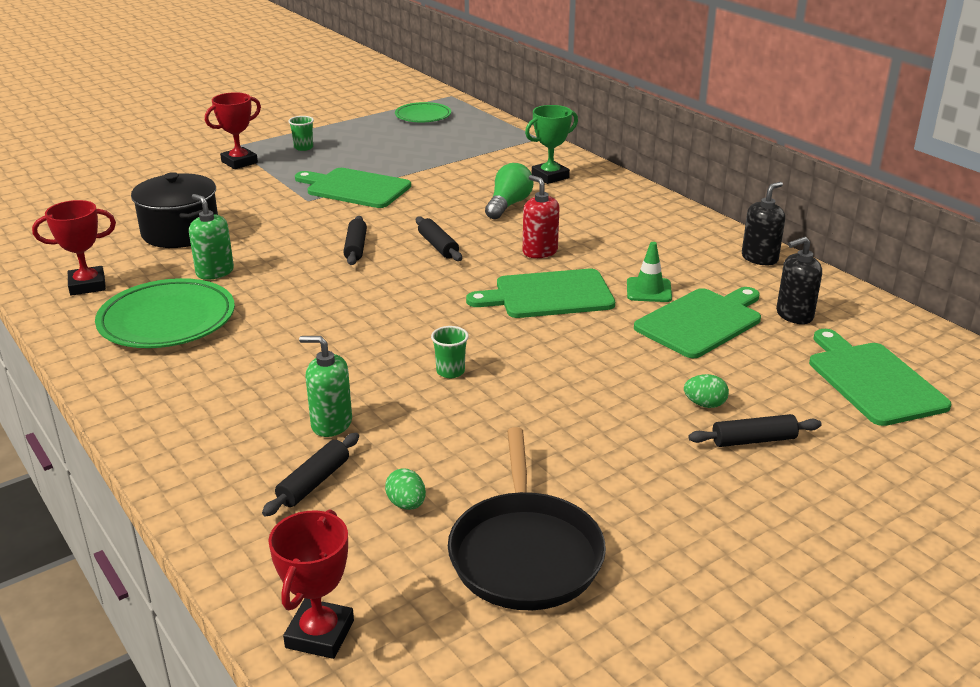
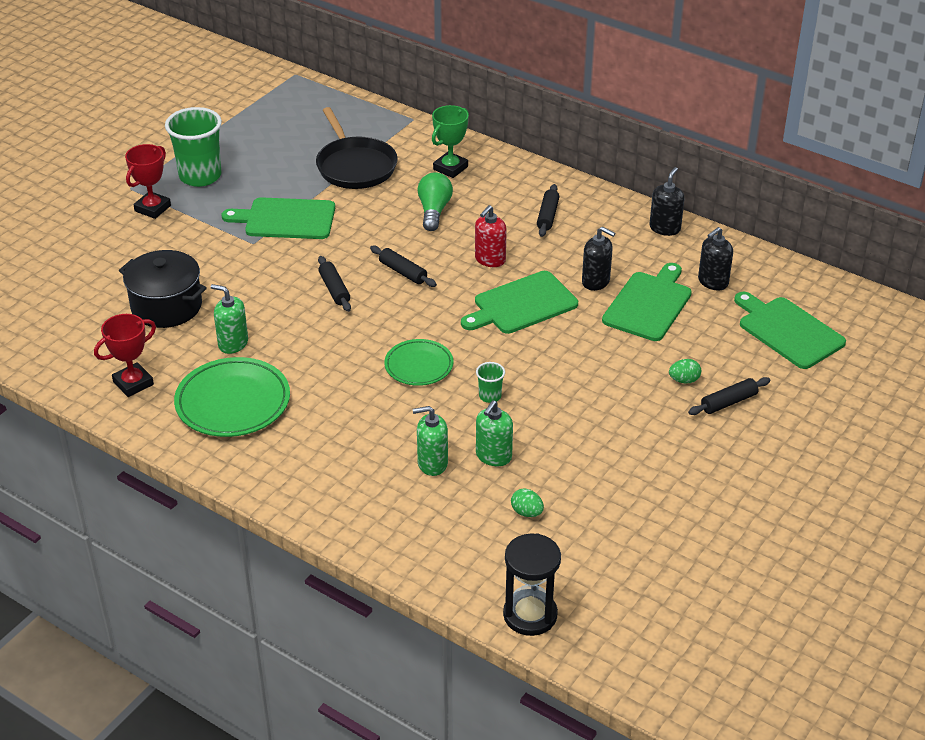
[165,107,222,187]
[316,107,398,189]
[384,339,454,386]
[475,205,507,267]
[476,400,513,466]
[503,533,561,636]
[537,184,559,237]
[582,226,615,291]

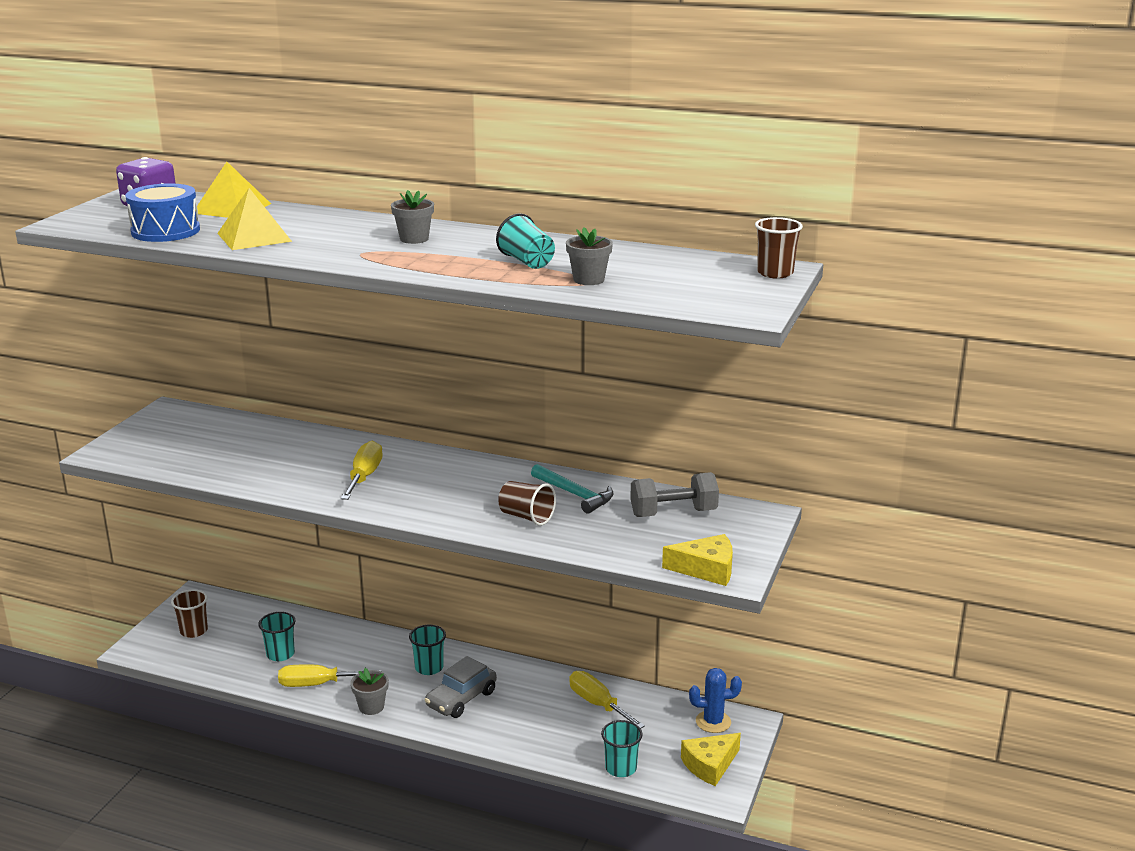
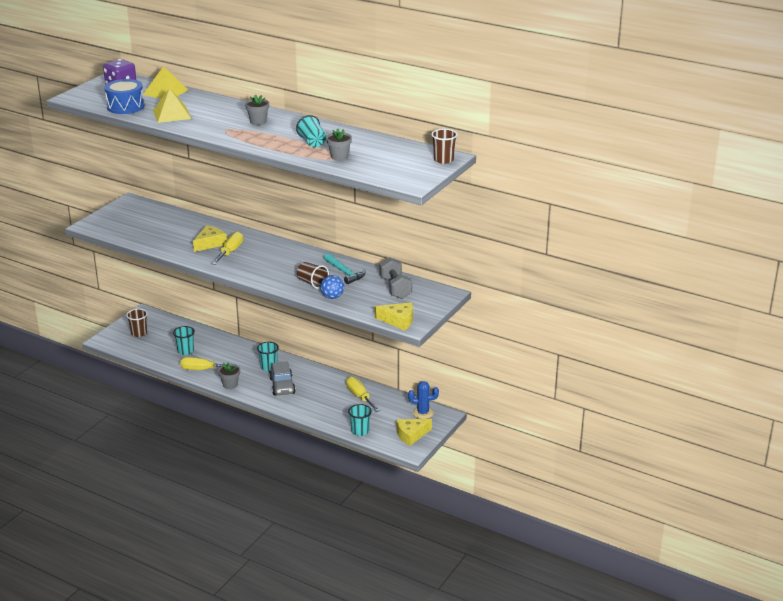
[193,225,227,252]
[269,361,296,395]
[320,275,344,299]
[380,257,412,299]

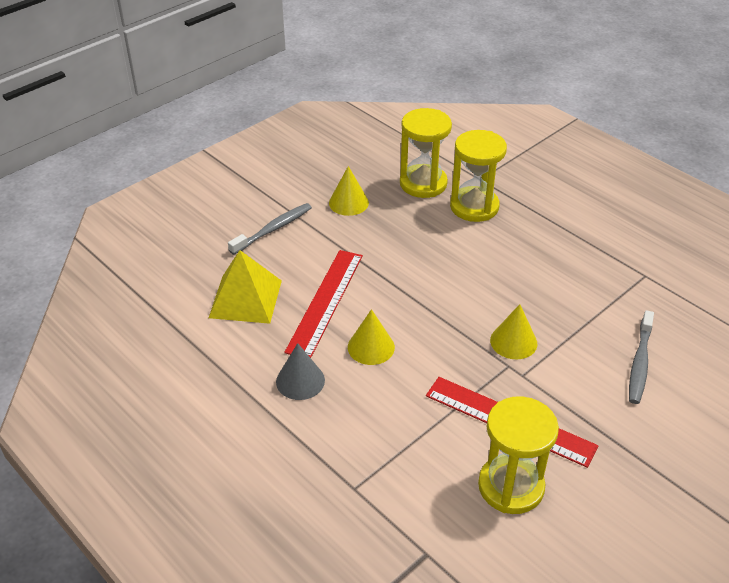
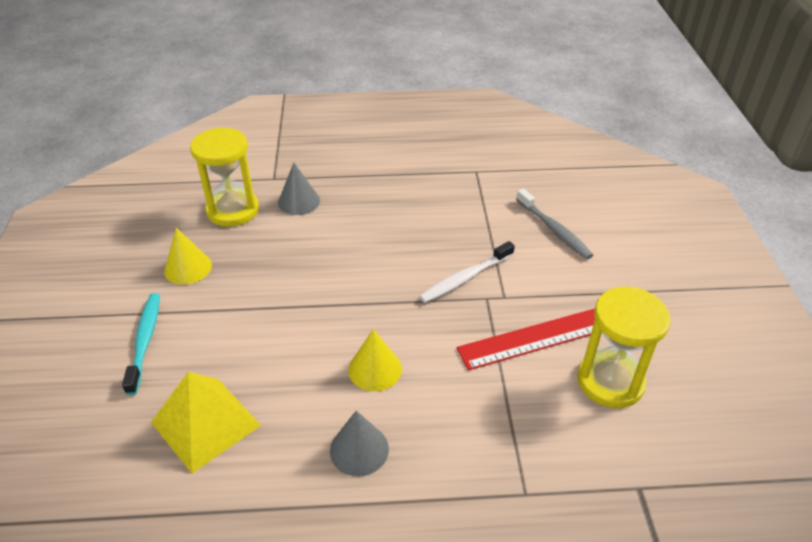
[122,293,160,395]
[278,163,320,215]
[419,241,515,303]
[284,250,363,358] (first image)

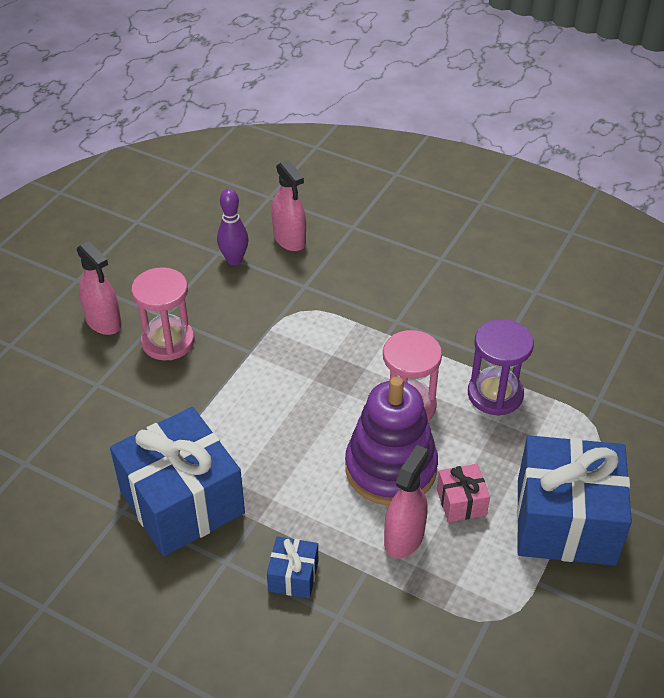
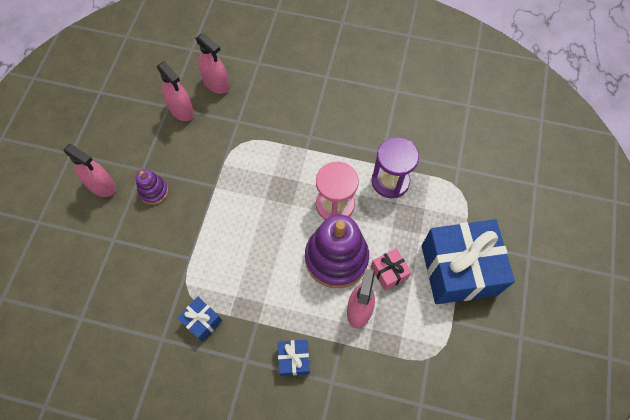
[136,169,168,205]
[157,61,194,121]
[177,297,222,342]

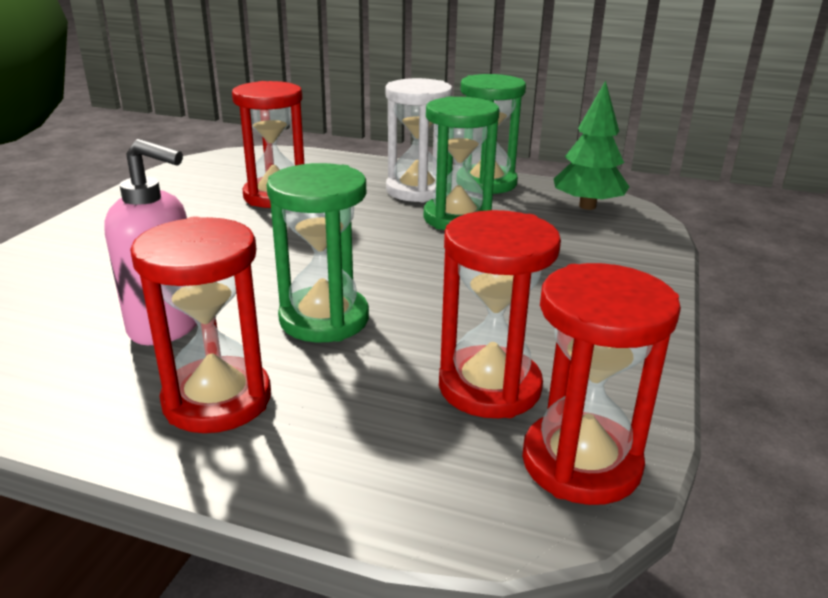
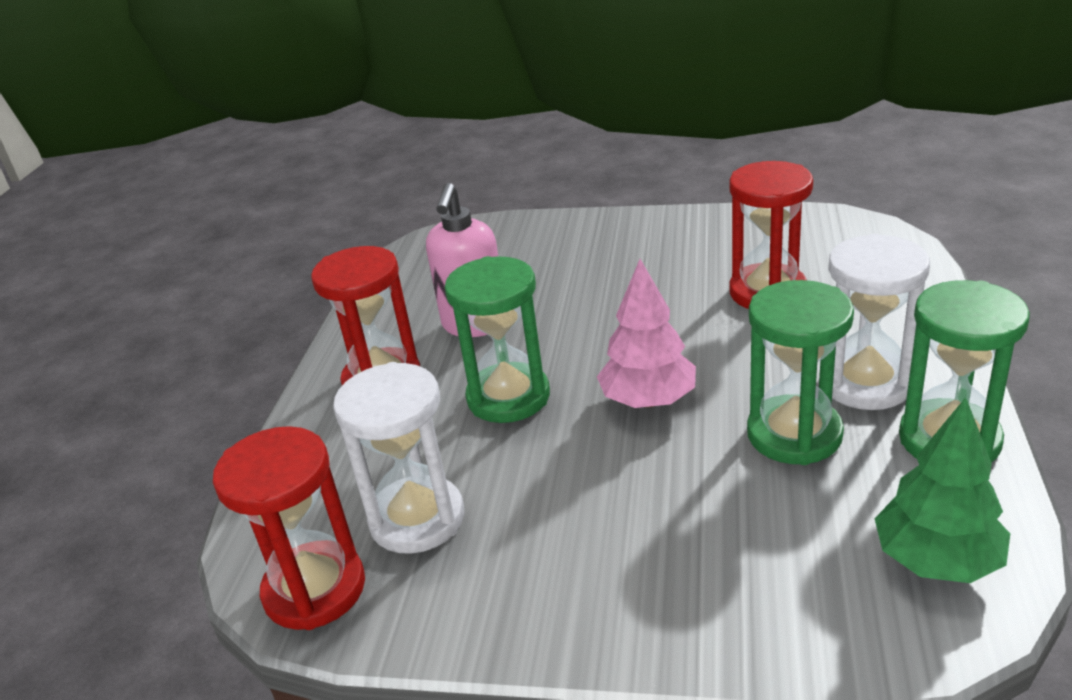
[333,362,464,554]
[597,259,696,408]

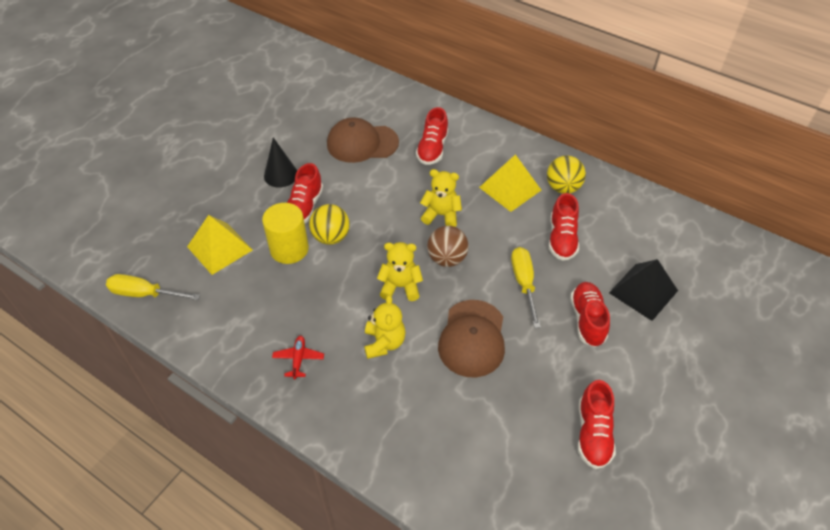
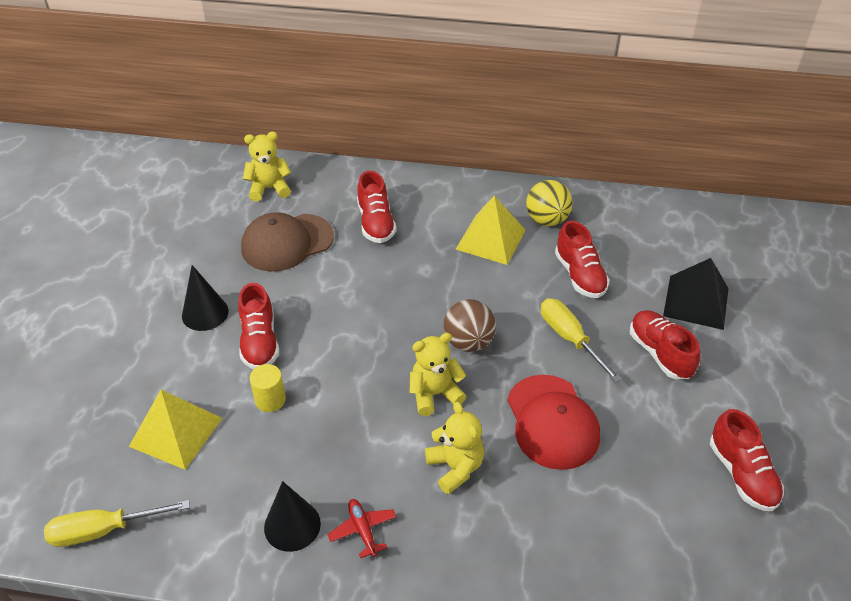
[243,132,291,201]
[250,364,286,412]
[264,481,321,552]
[507,375,600,470]
[309,204,350,245] (first image)

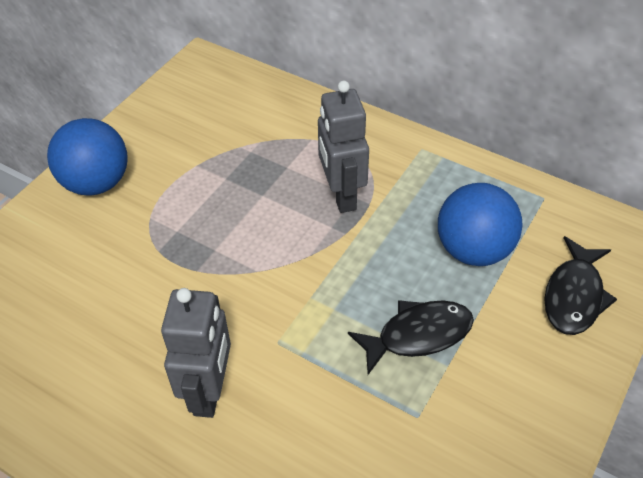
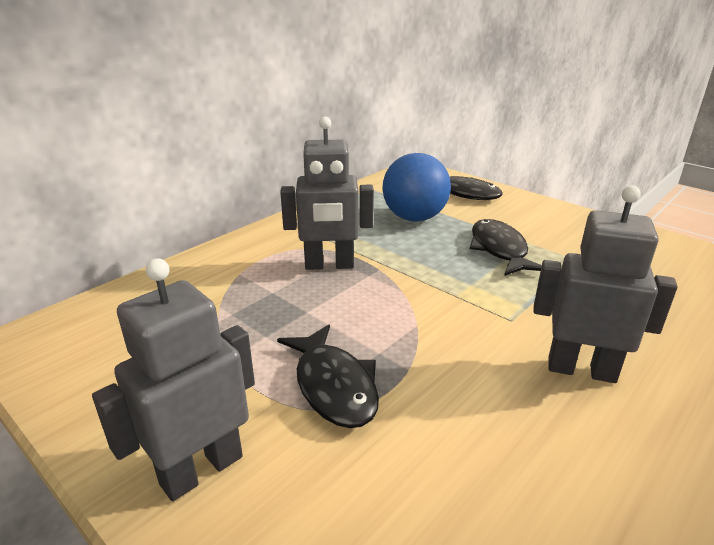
[92,258,255,501]
[277,325,379,428]

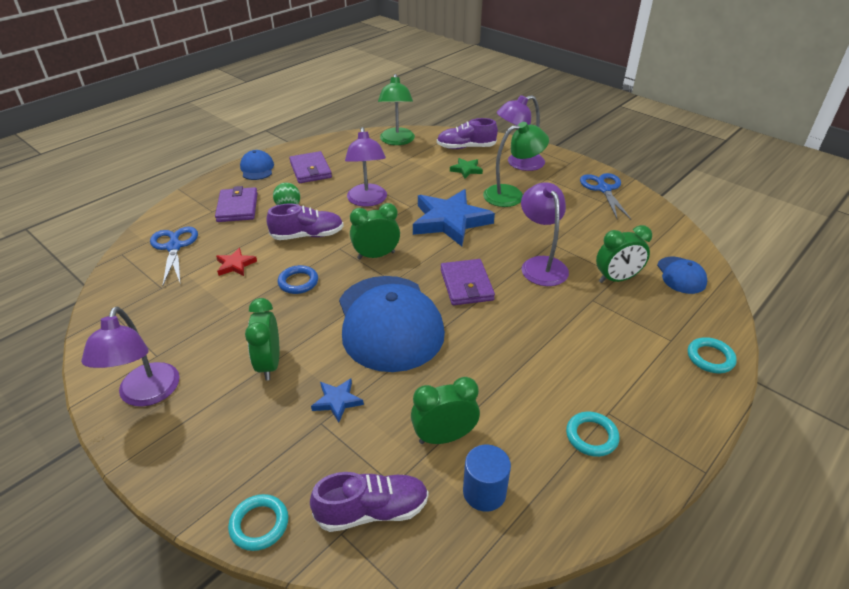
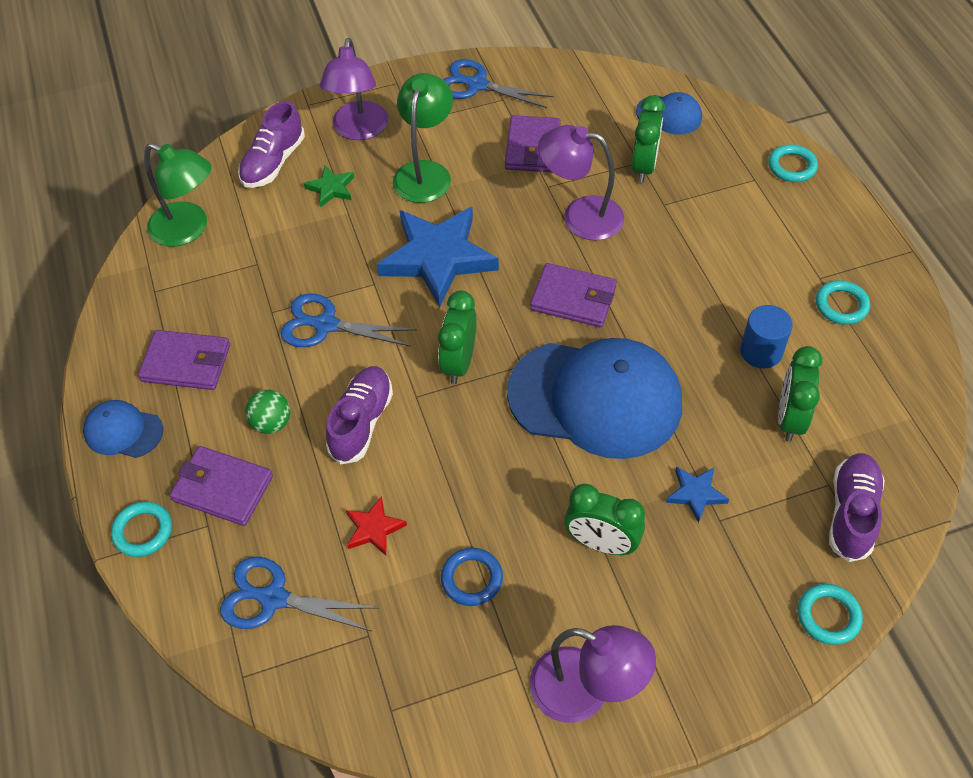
[111,501,172,557]
[281,293,417,347]
[441,548,503,606]
[505,115,561,172]
[740,305,793,368]

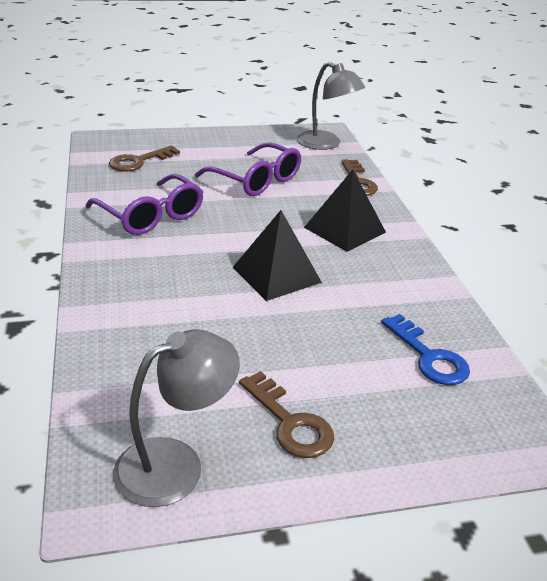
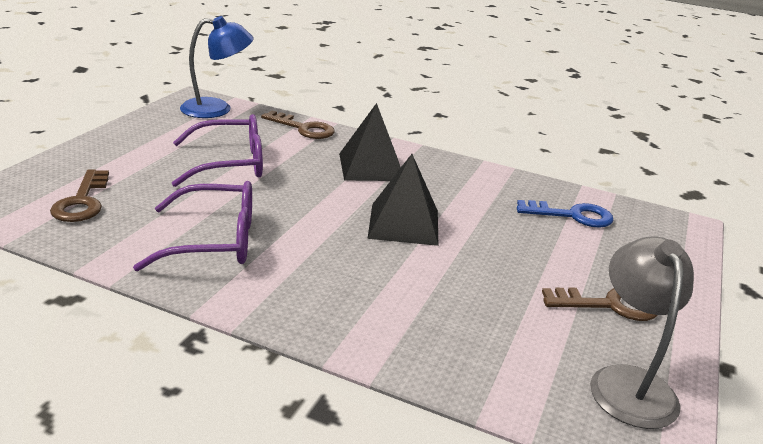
[180,16,254,118]

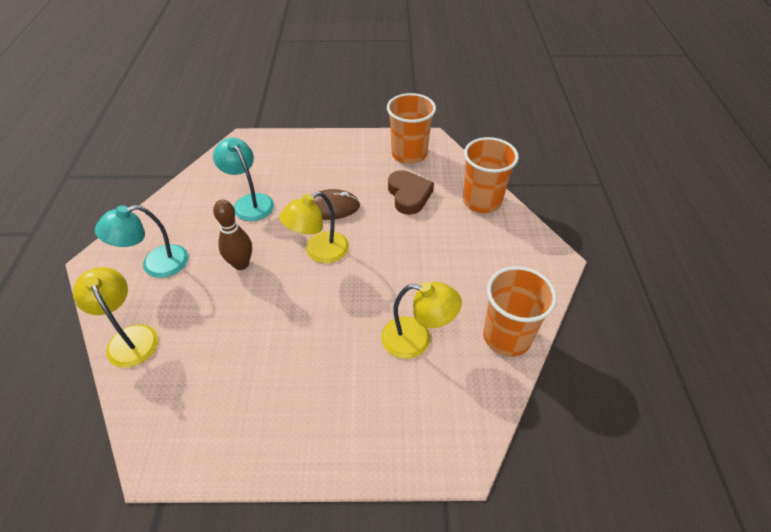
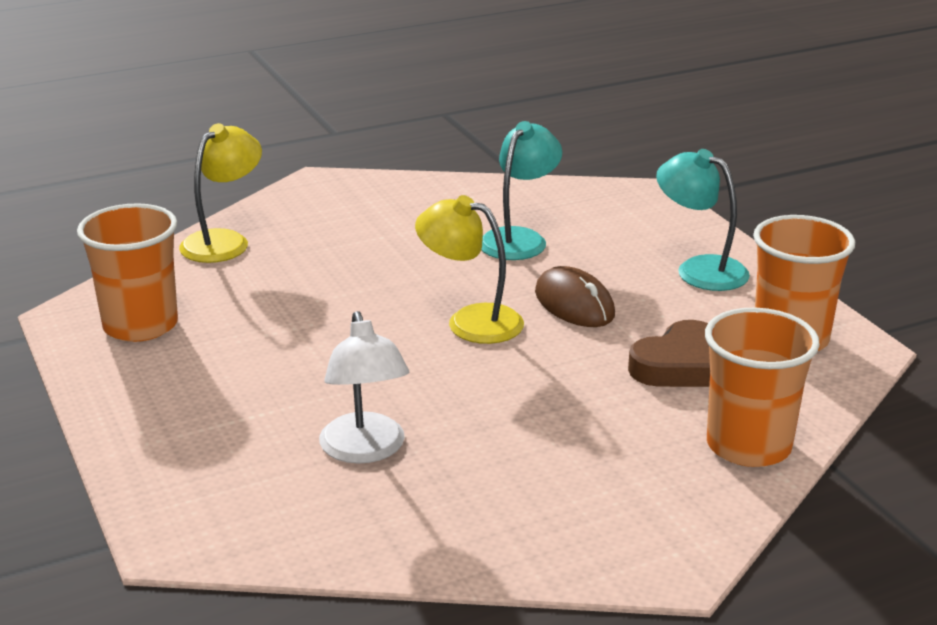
[77,203,178,342]
[319,311,409,464]
[656,149,750,291]
[213,200,252,270] (first image)

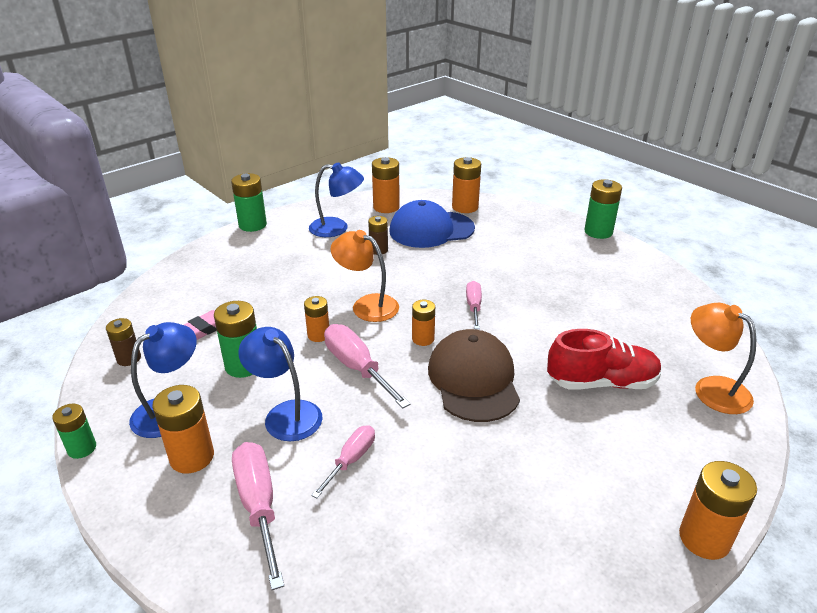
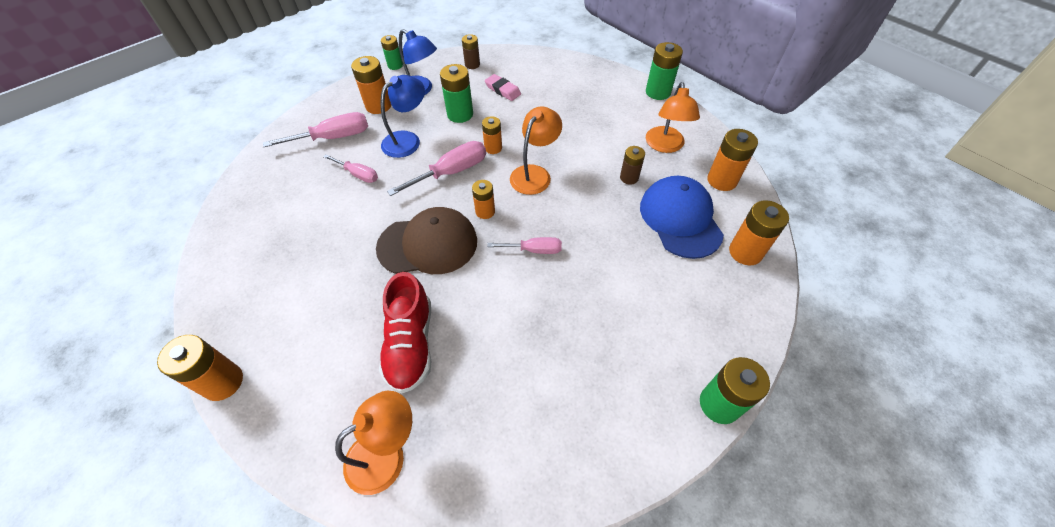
[646,82,700,153]

